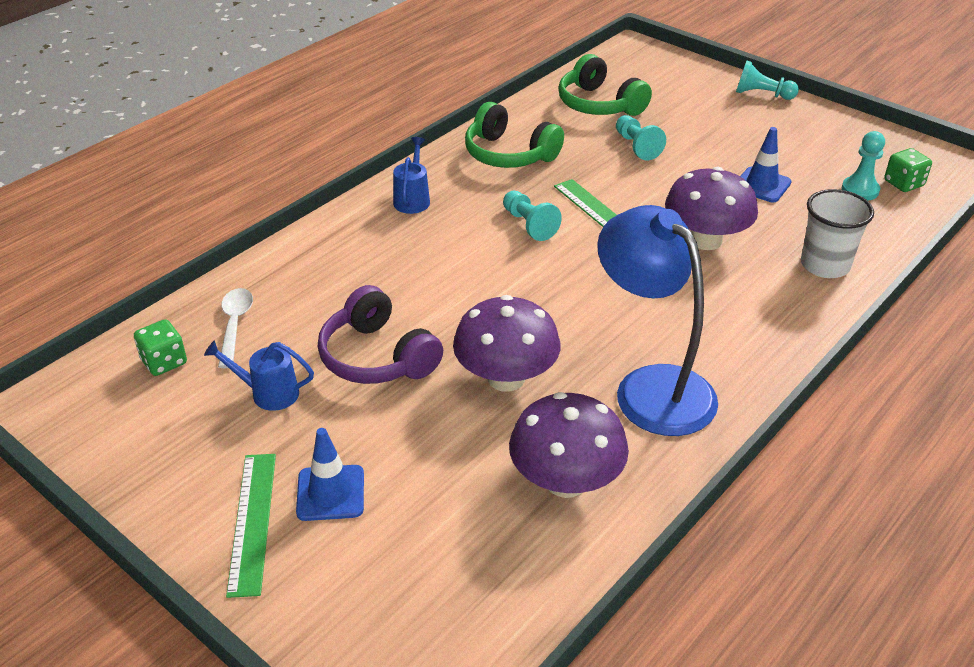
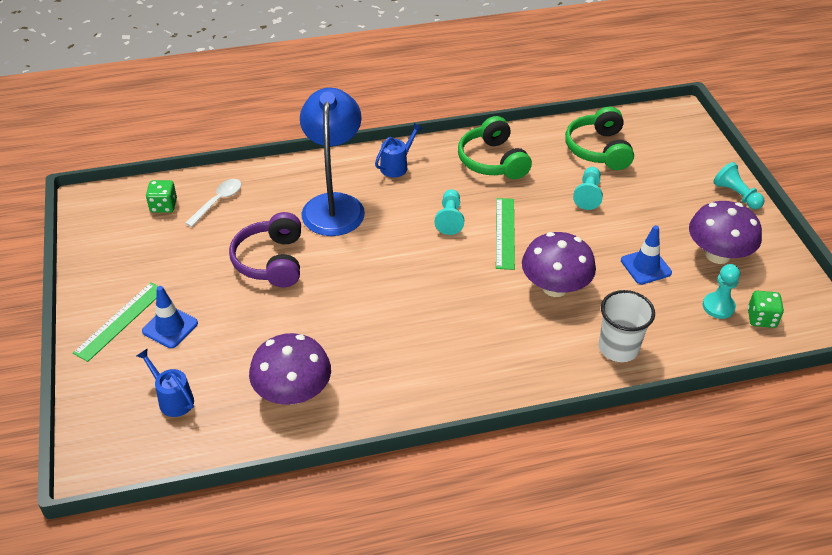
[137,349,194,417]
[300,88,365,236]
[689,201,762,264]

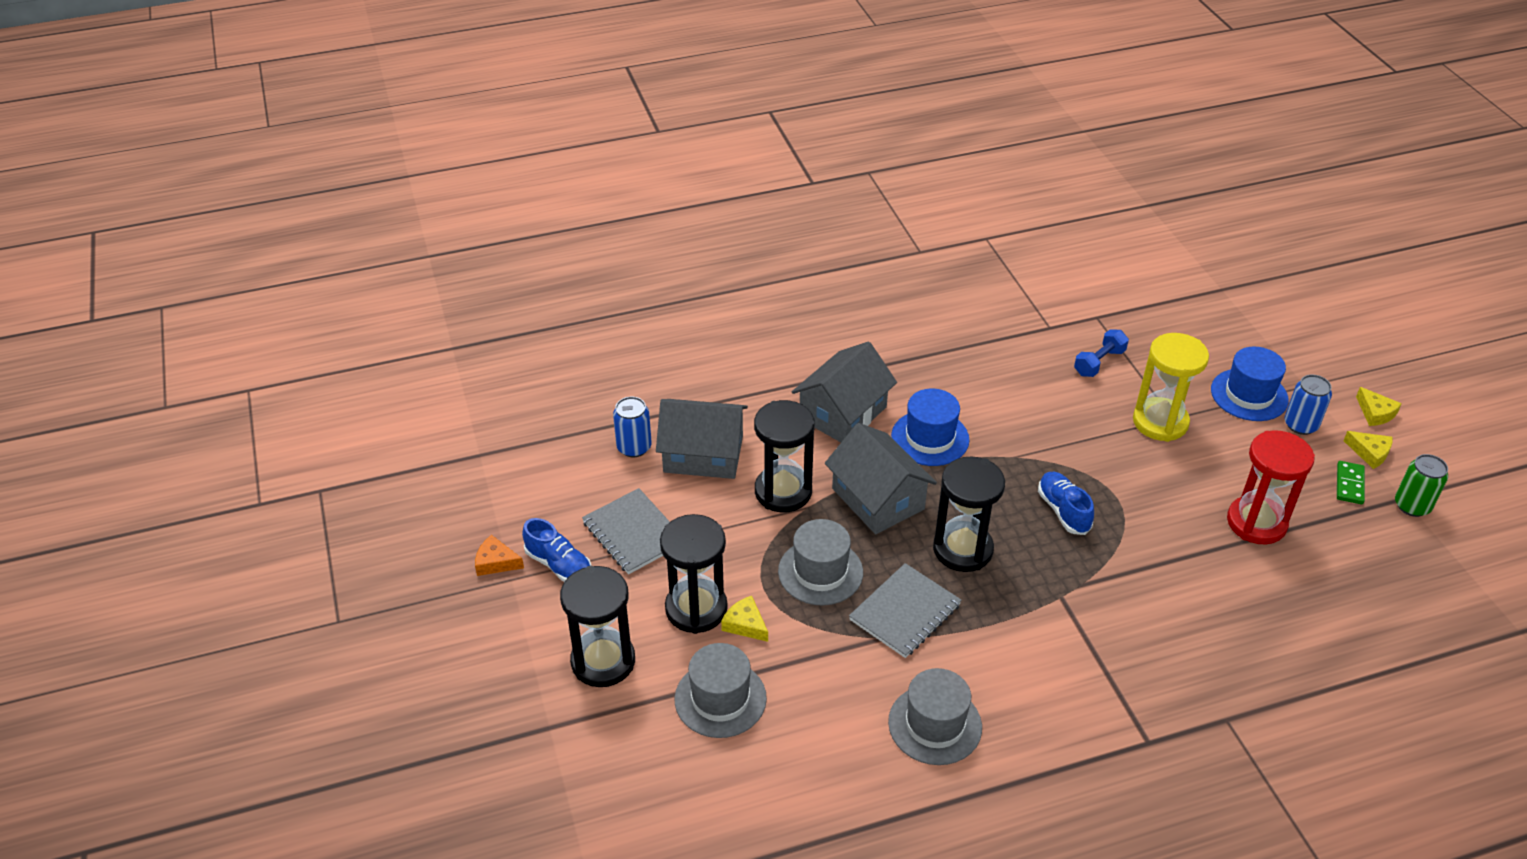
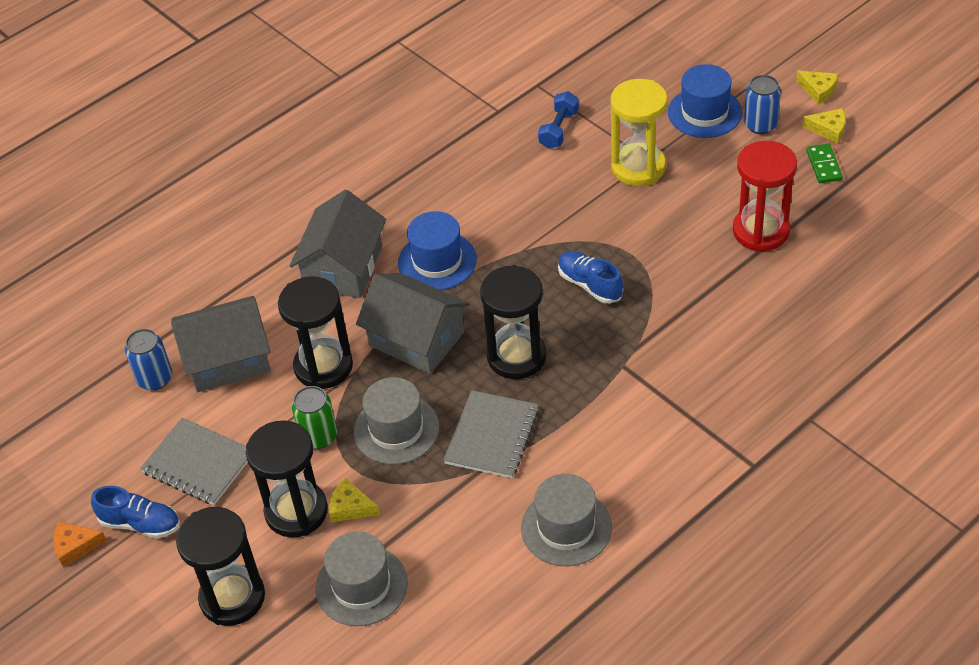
[292,386,337,449]

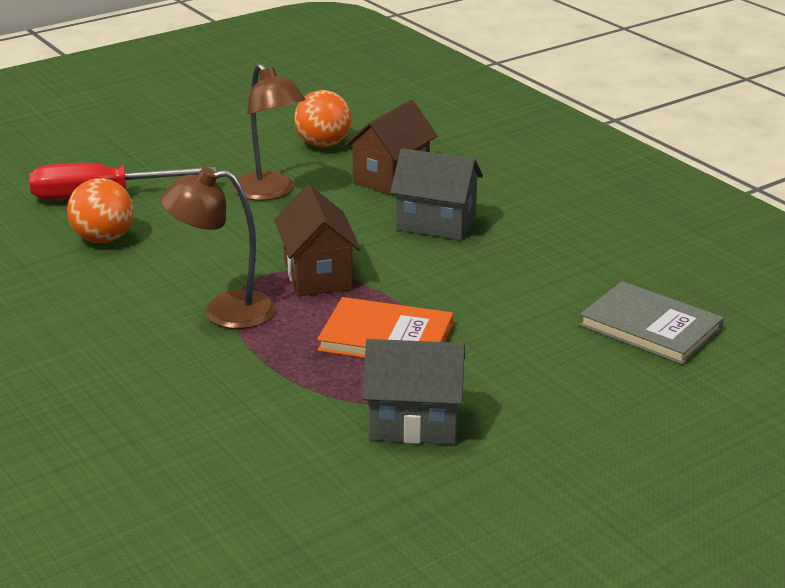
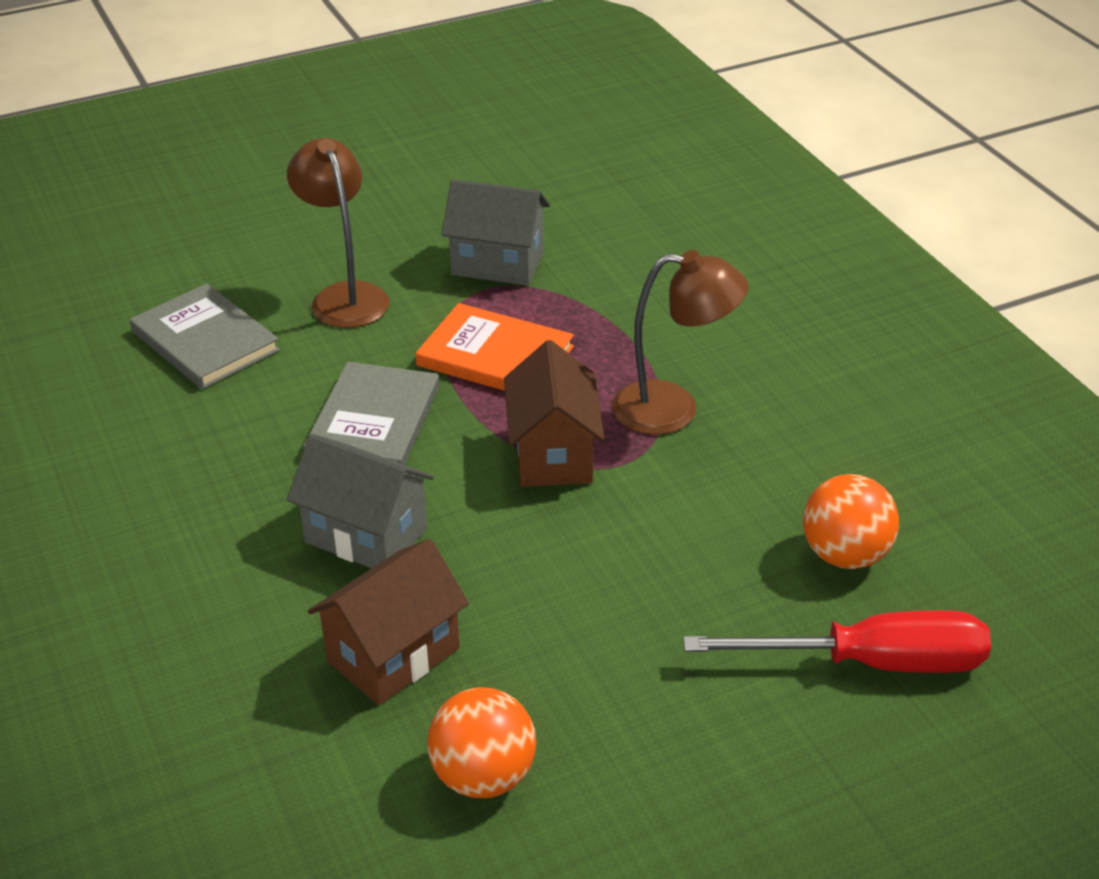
[287,138,389,328]
[303,362,439,465]

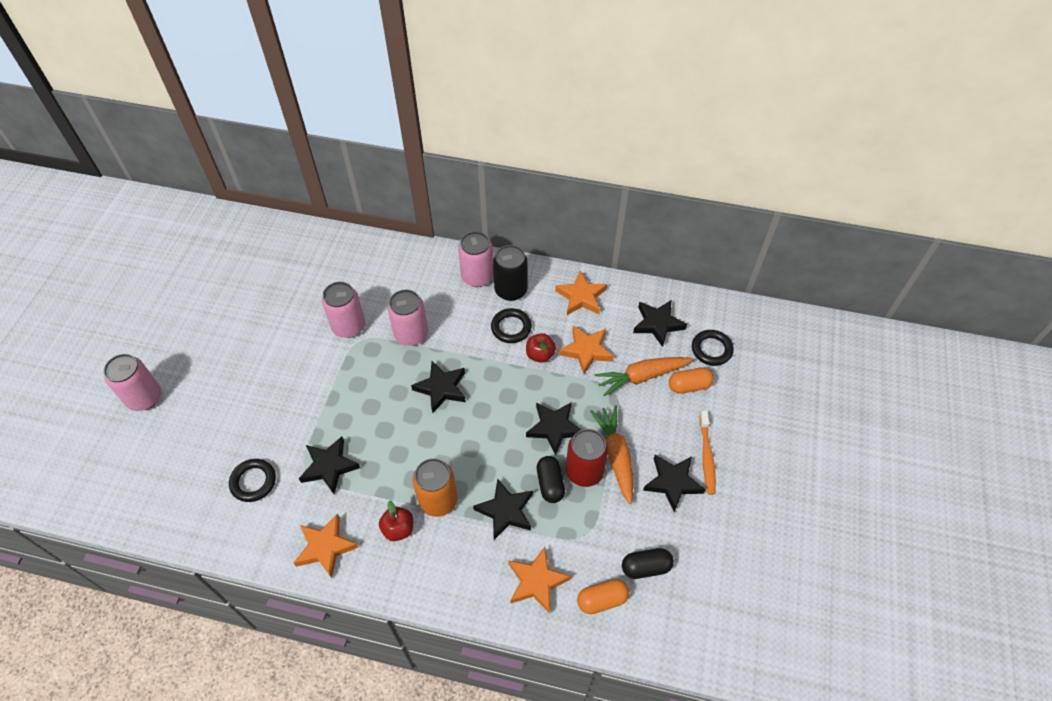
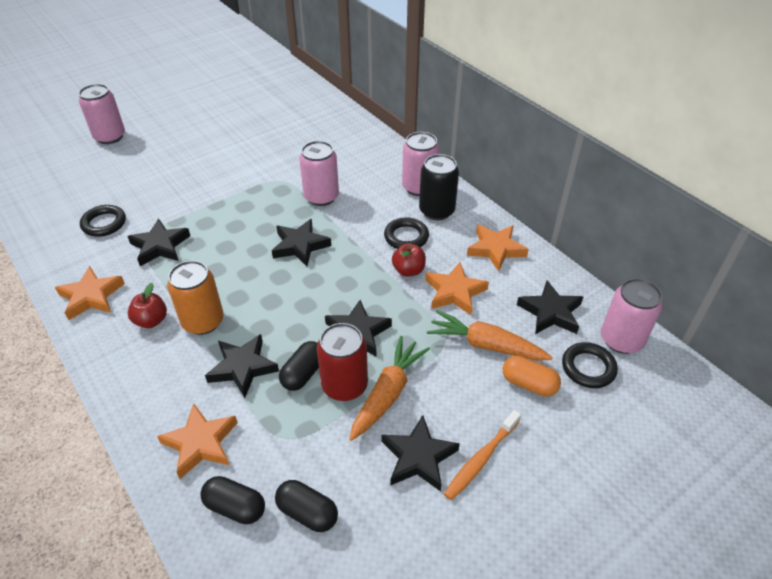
[200,476,265,524]
[601,278,663,354]

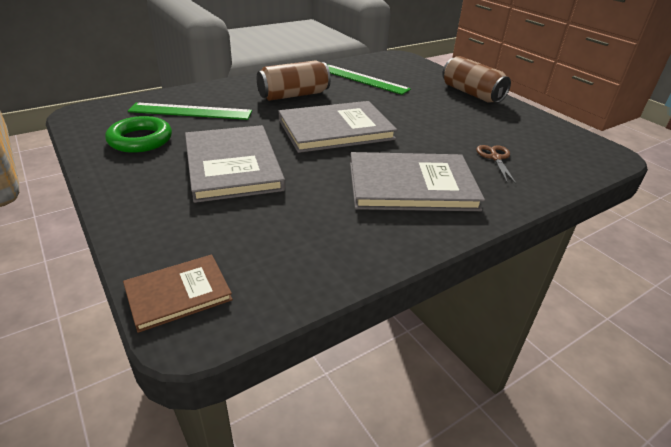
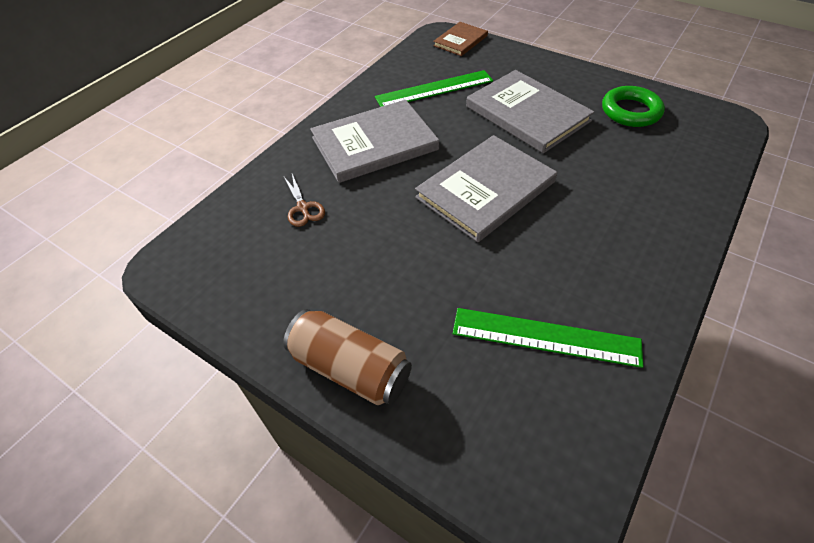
[375,70,493,107]
[257,60,331,101] (first image)

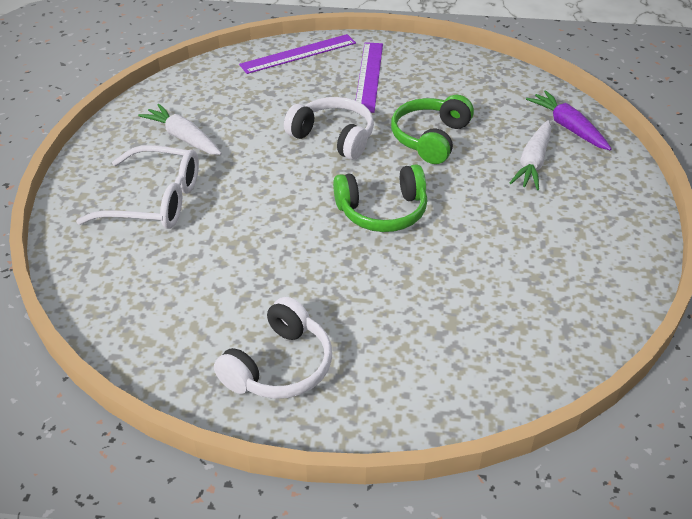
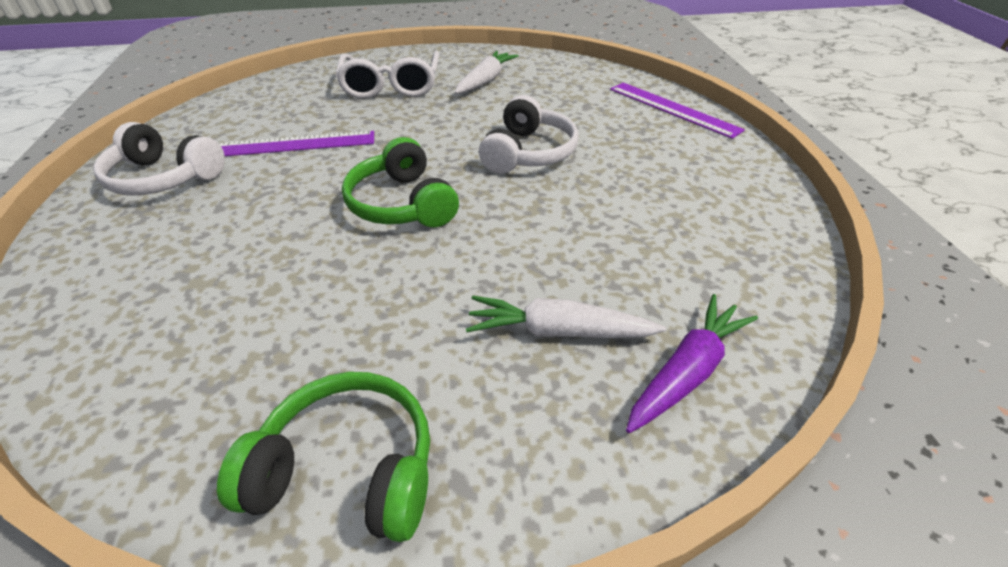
[217,372,430,542]
[219,131,374,156]

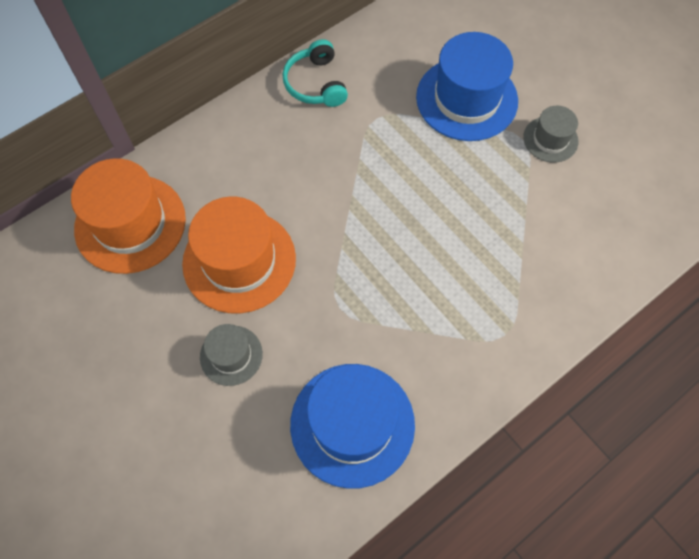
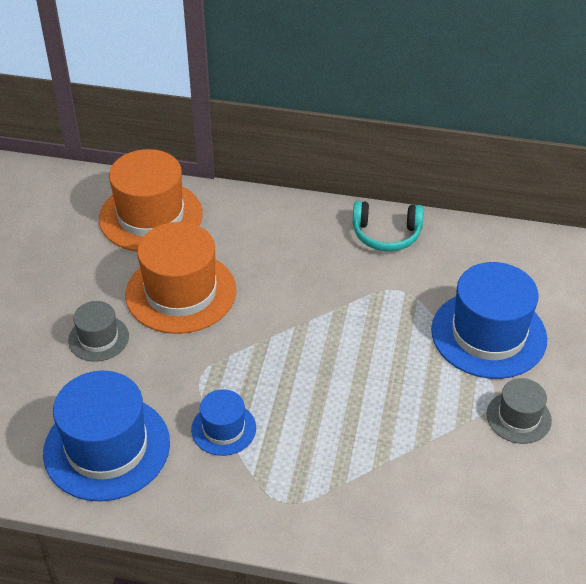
[191,389,256,456]
[352,201,424,251]

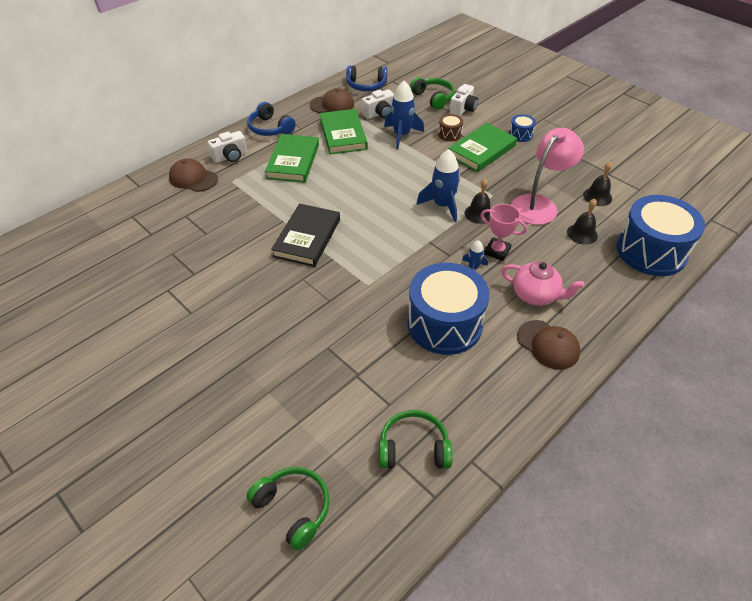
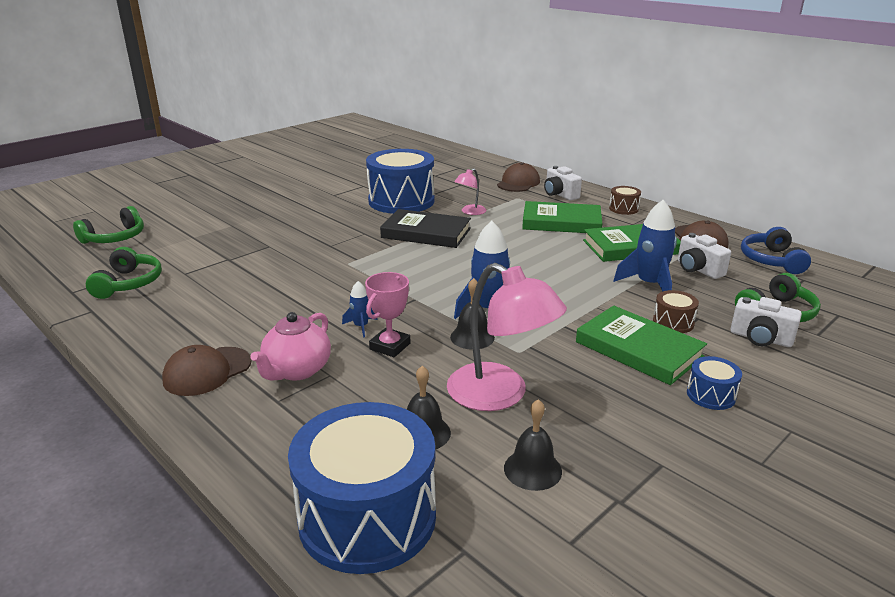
[366,149,434,214]
[454,168,486,215]
[609,186,641,215]

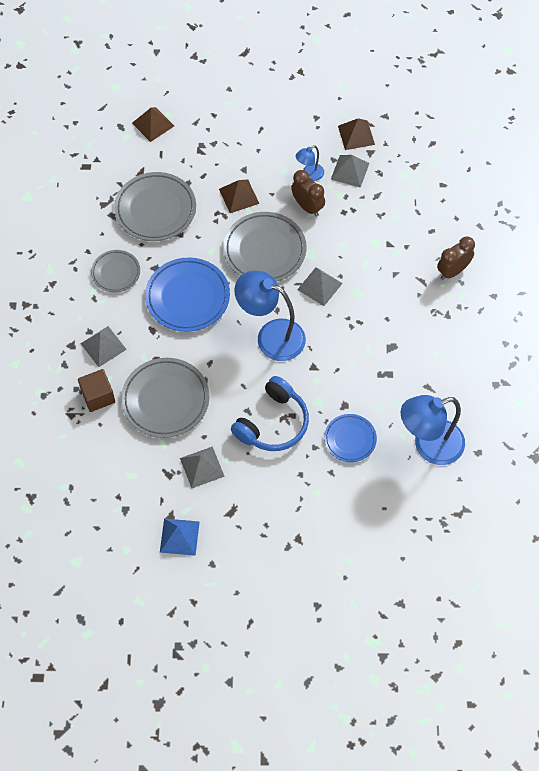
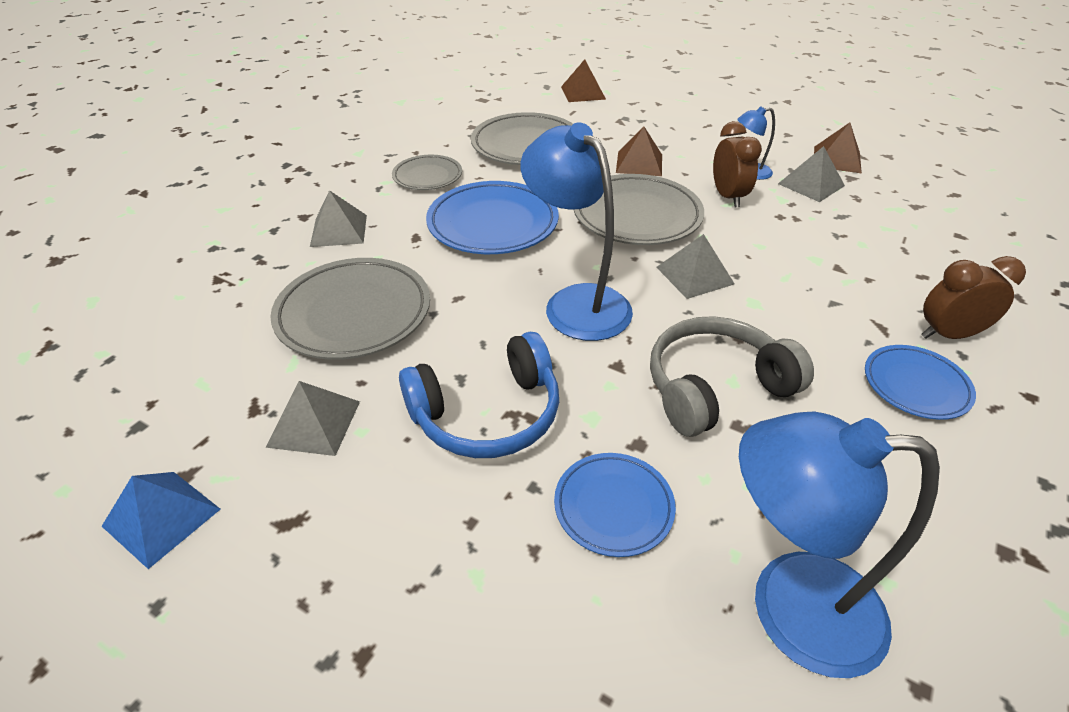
[650,316,814,437]
[865,345,976,420]
[78,369,115,412] (first image)

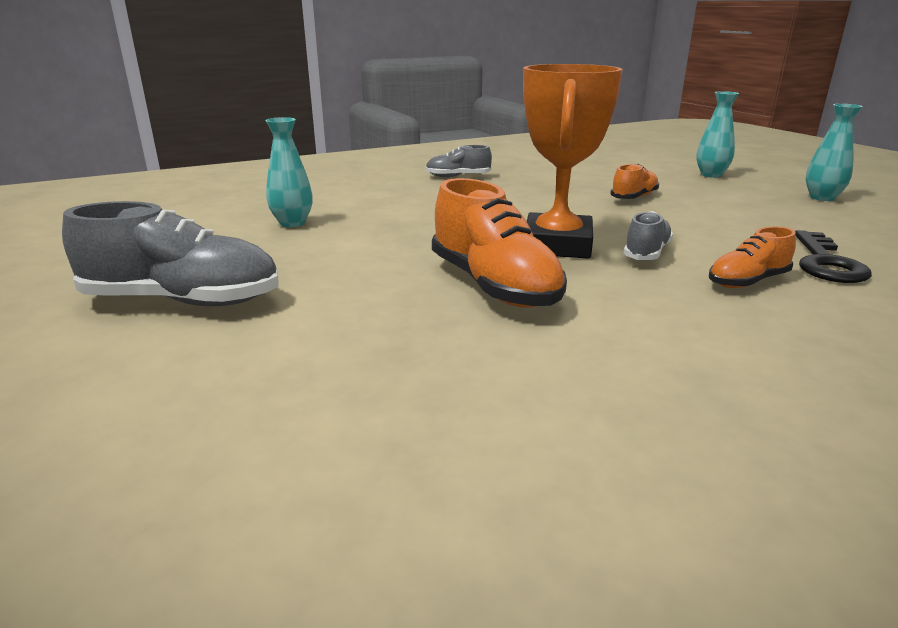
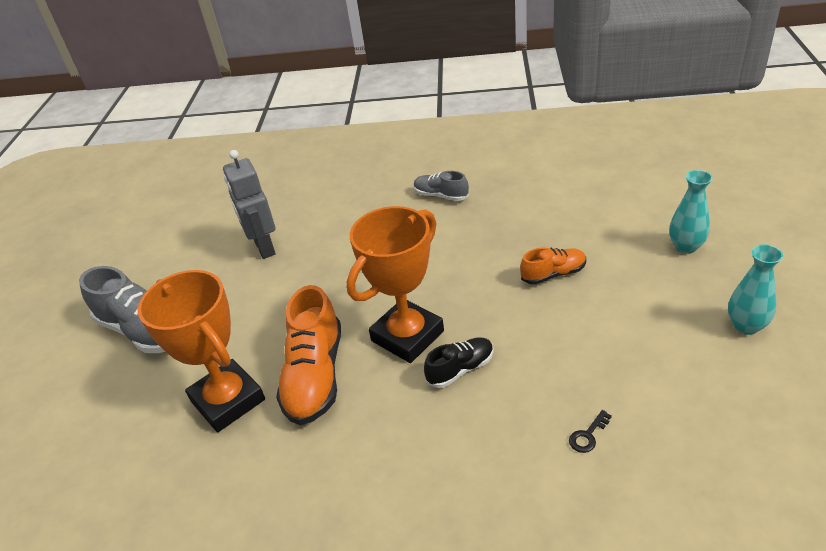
[138,270,265,432]
[223,150,276,259]
[424,337,494,388]
[569,410,612,453]
[709,227,796,288] (first image)

